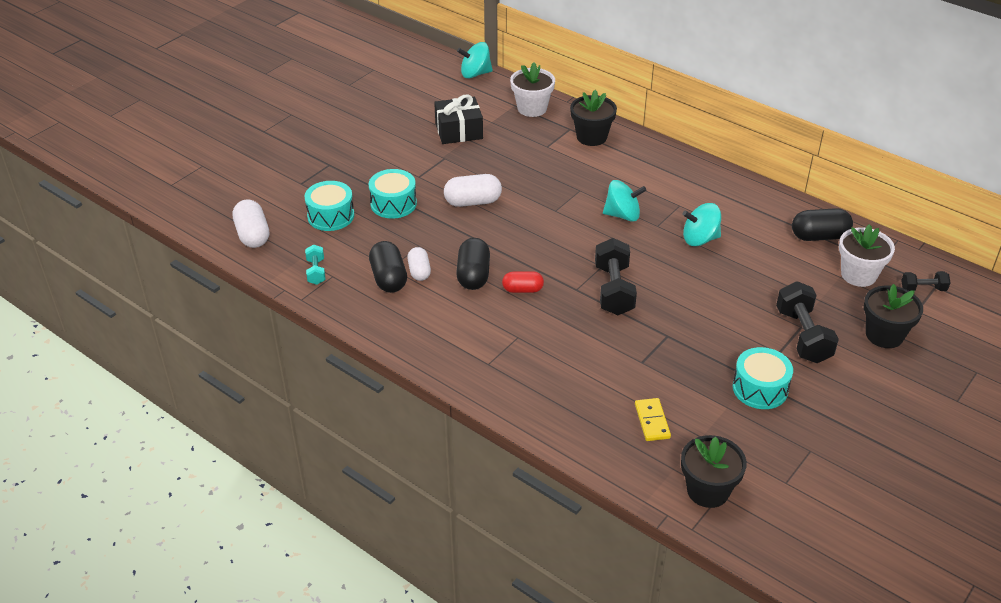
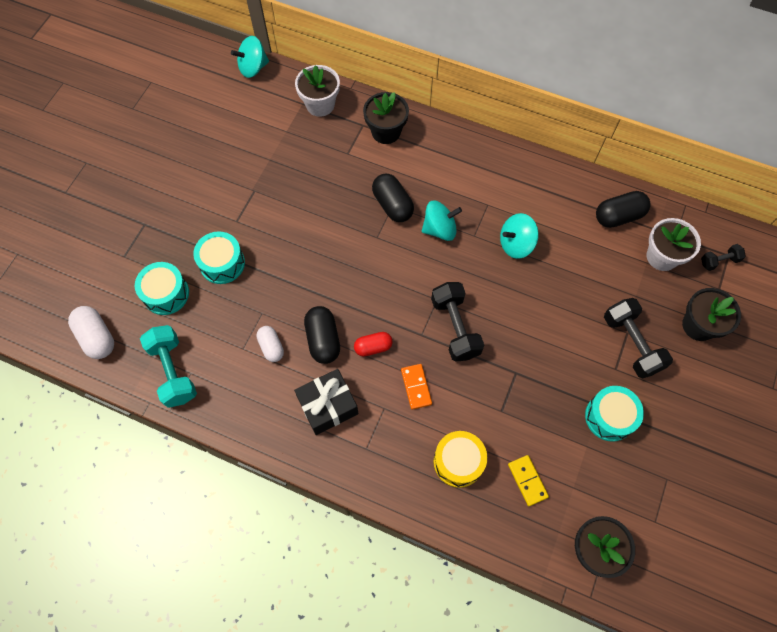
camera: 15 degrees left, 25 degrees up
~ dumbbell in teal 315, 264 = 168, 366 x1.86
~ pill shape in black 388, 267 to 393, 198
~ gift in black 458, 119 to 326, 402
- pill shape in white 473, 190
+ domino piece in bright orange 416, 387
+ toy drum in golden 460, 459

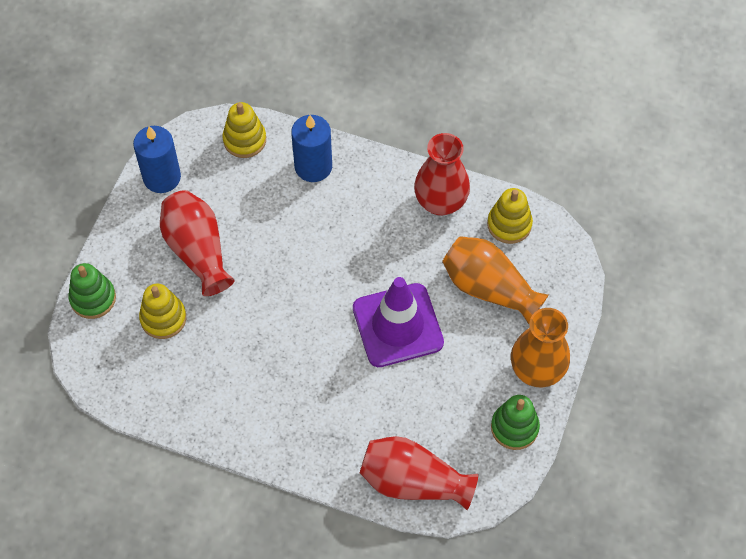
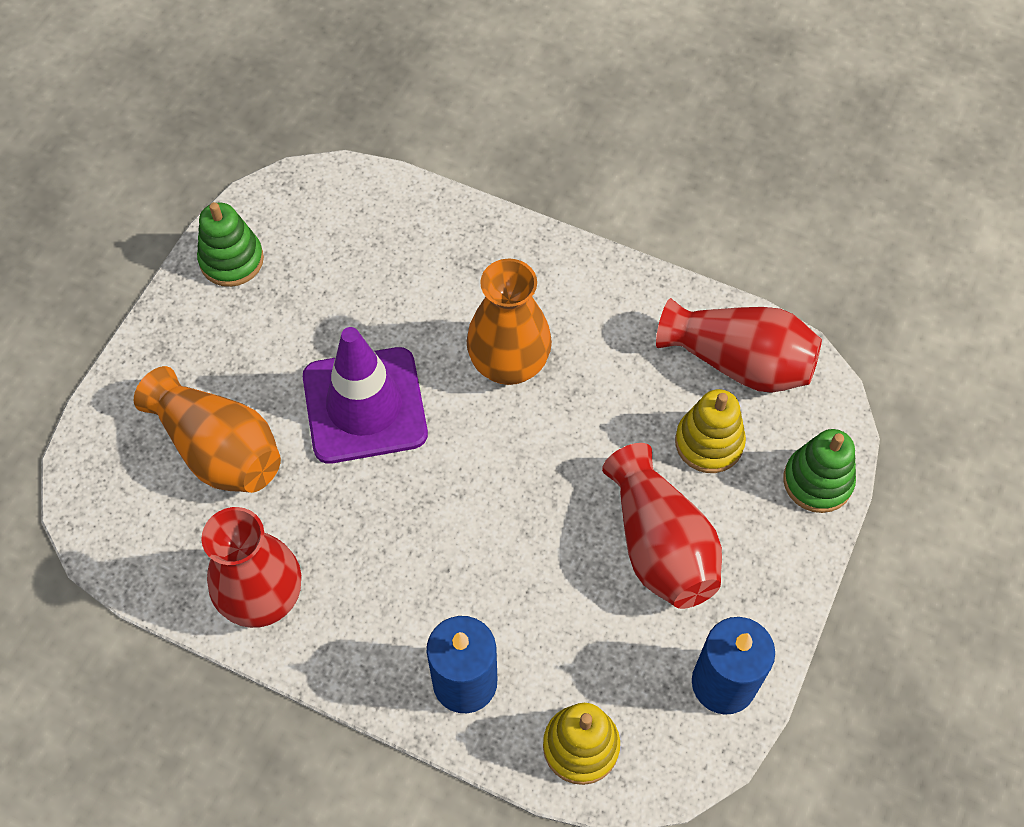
camera: 175 degrees left, 0 degrees up
~ vase in red 419, 473 to 739, 345
- stacking toy in golden 510, 216
~ vase in bright orange 540, 347 to 509, 322

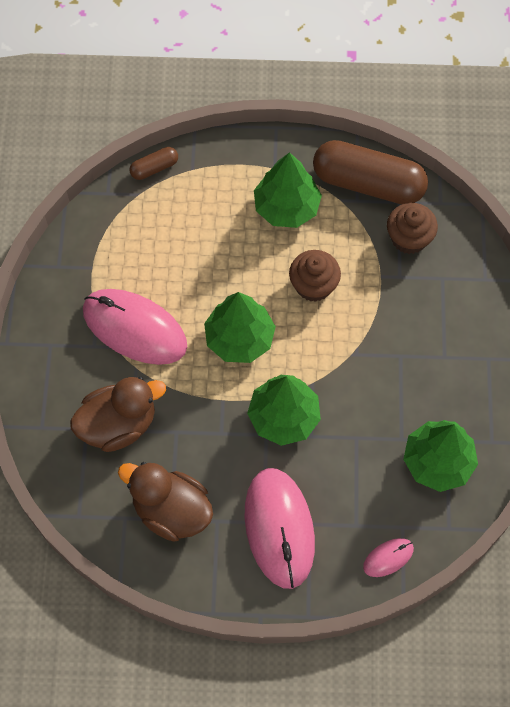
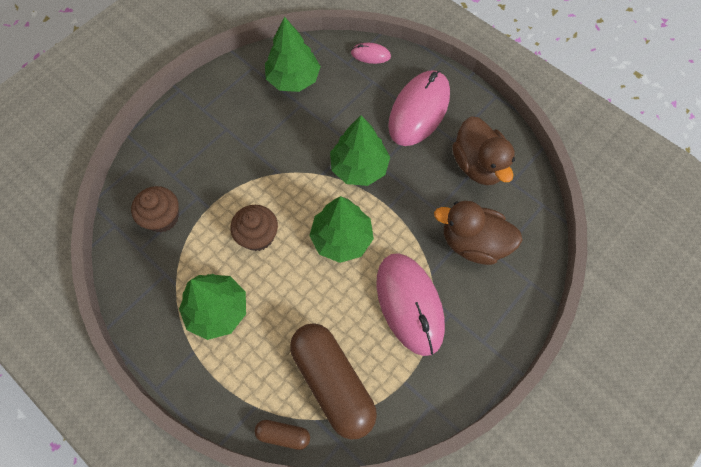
camera: 140 degrees left, 0 degrees up
~ pill shape in brown 370, 172 to 333, 381

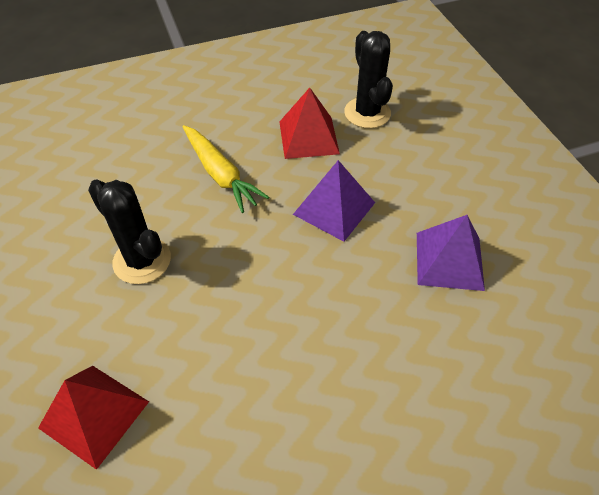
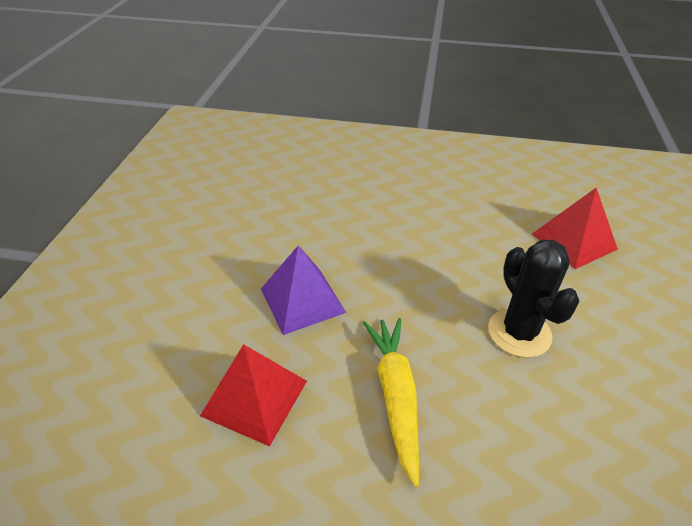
camera: 150 degrees left, 10 degrees down
- saguaro cactus in black 368, 79
- pyramid shape in royal purple 451, 253

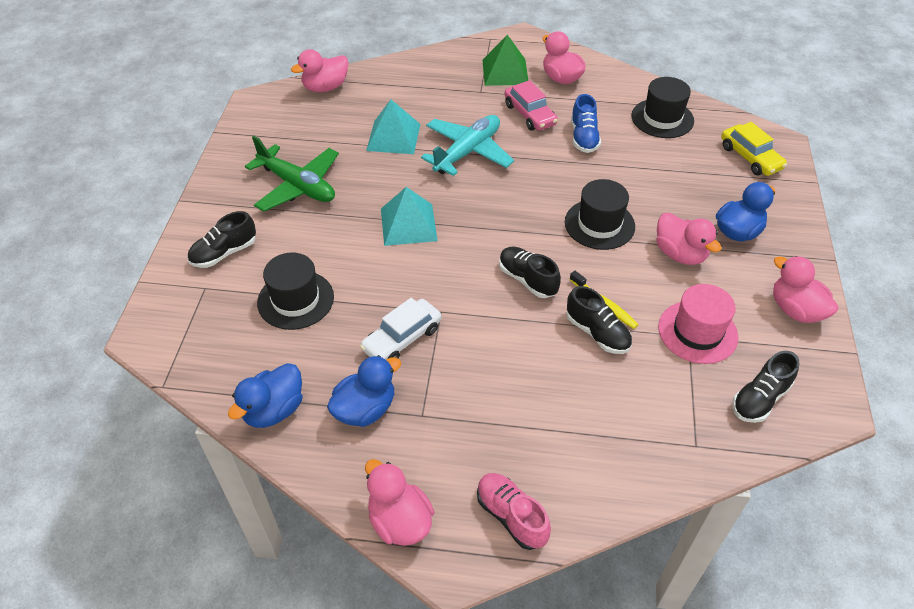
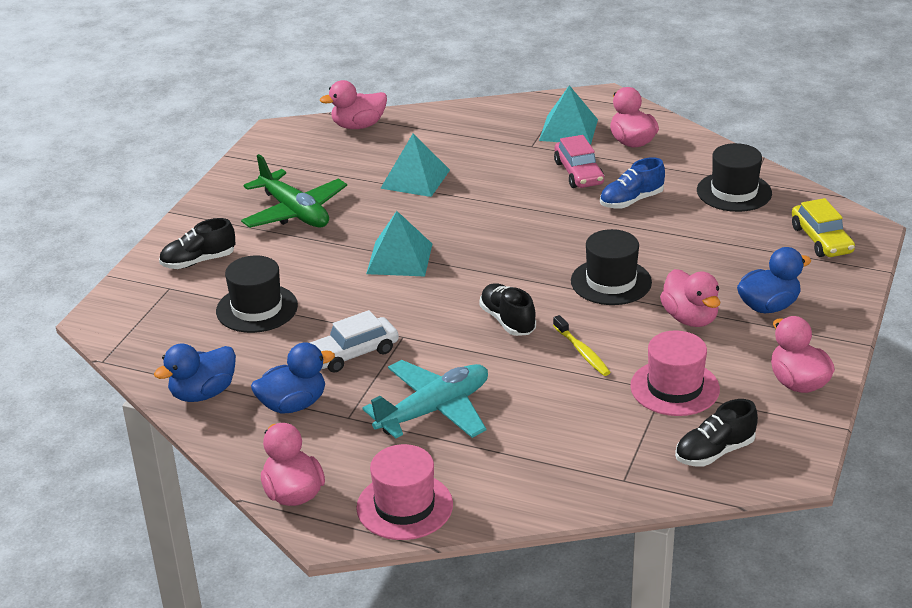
camera: 15 degrees right, 15 degrees down
~ toy plane in teal 467, 145 to 425, 399
~ lace-up shoe in rosy 514, 511 to tall hat in rosy 404, 492
~ pyramid shape in green 505, 60 to pyramid shape in teal 568, 115
- lace-up shoe in black 599, 320
~ lace-up shoe in cobalt 586, 123 = 632, 183 45 degrees clockwise

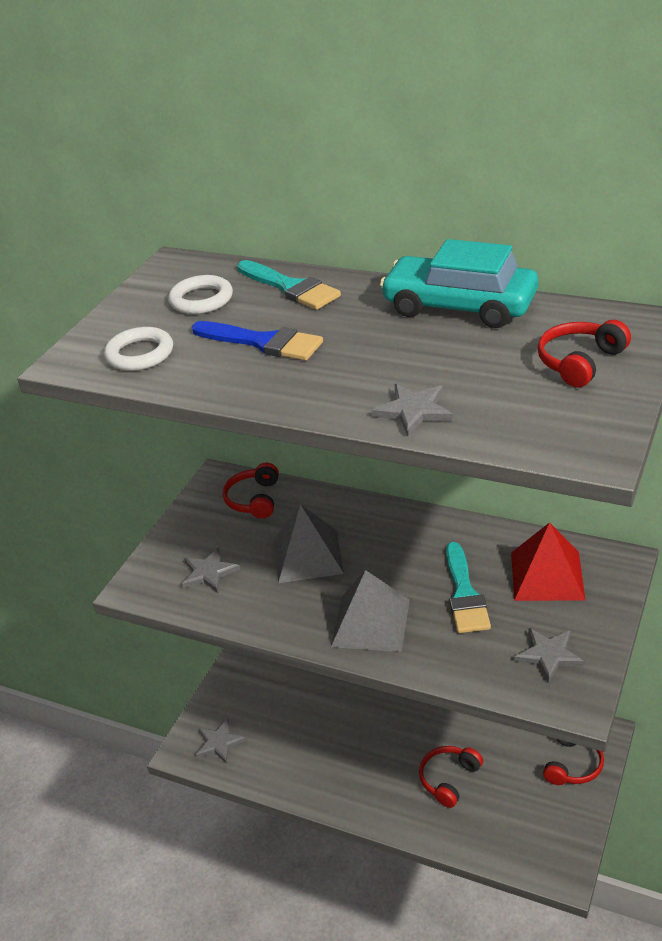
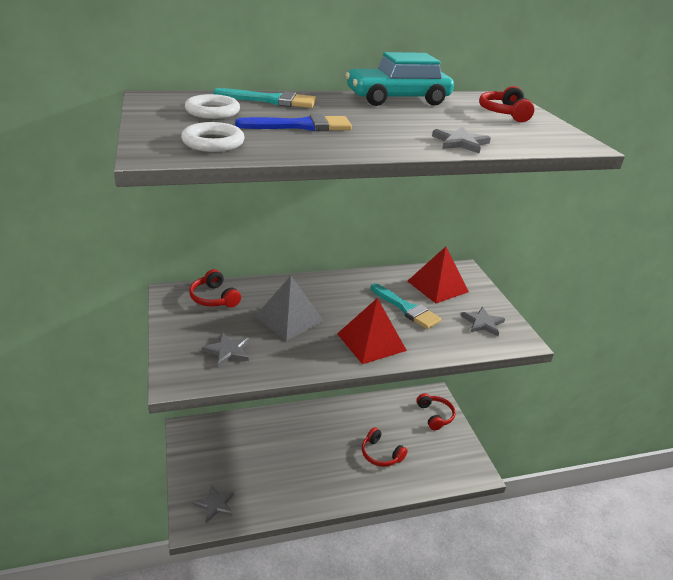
camera: 45 degrees left, 5 degrees down
~ pyramid shape in gray 370, 611 to pyramid shape in red 372, 331
~ headphones in red 451, 777 = 385, 447 45 degrees counterclockwise

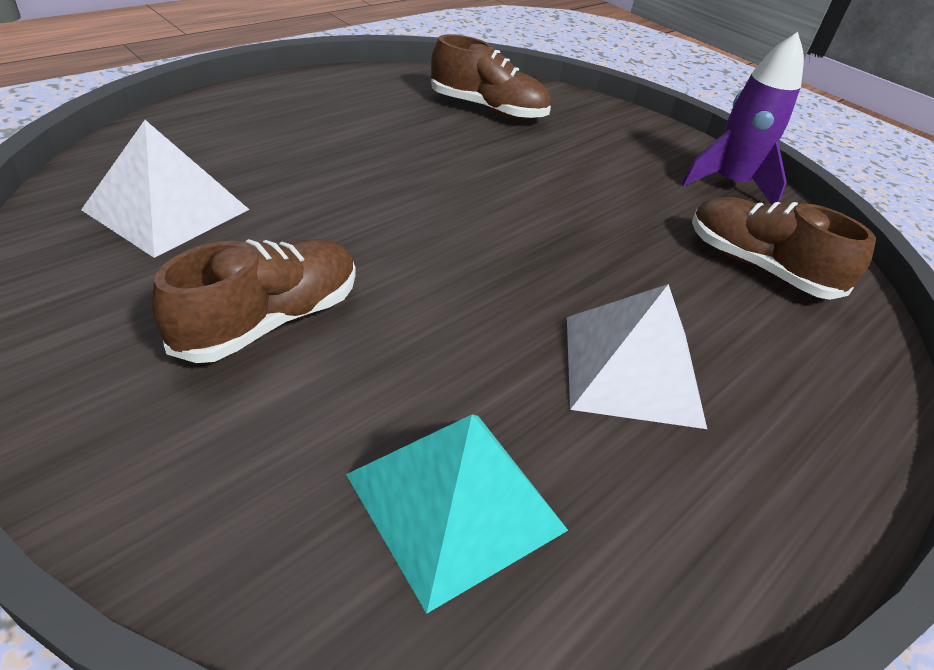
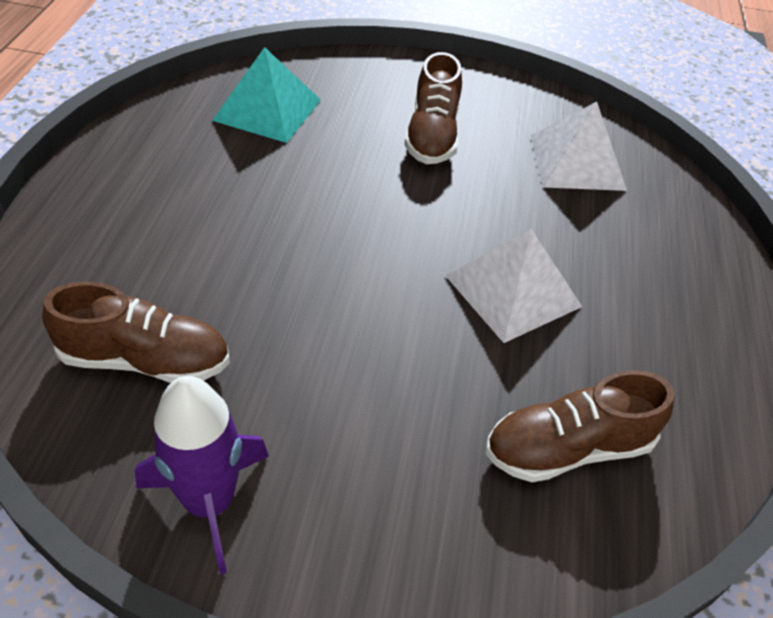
camera: 145 degrees right, 5 degrees up
~ pyramid shape in white 637, 356 to 514, 286

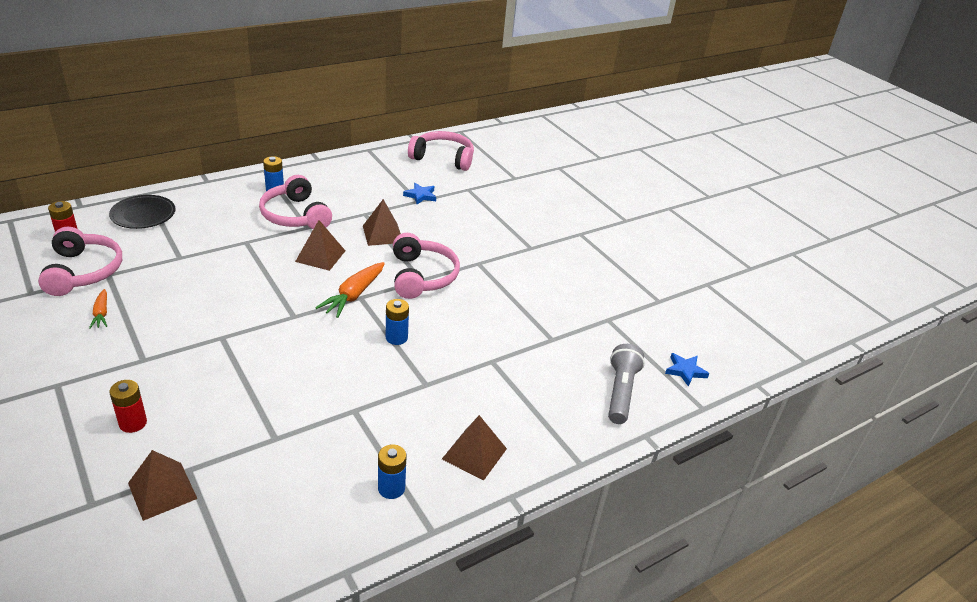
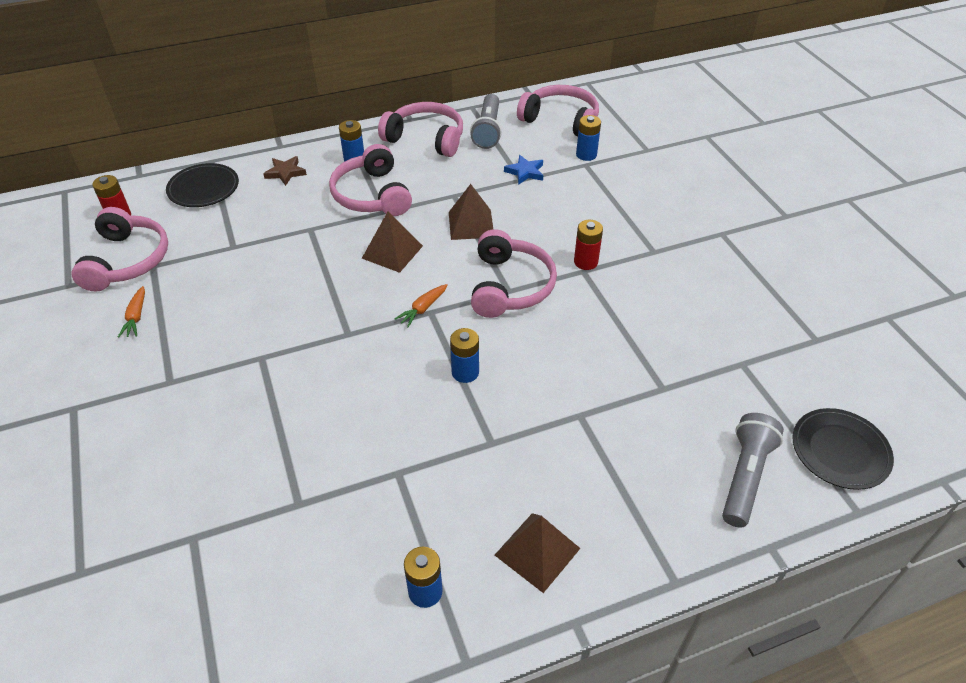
camera: 15 degrees right, 10 degrees up
~ battery in red 128, 406 to 588, 245
- pyramid shape in brown 162, 485
~ toy carrot in bright orange 350, 290 = 421, 306 x0.58
~ star shape in cobalt 687, 370 to flat dish in black 843, 449
+ star shape in brown 285, 171
+ headphones in rosy 420, 129
+ torch in gray 486, 121
+ battery in cobalt 588, 138

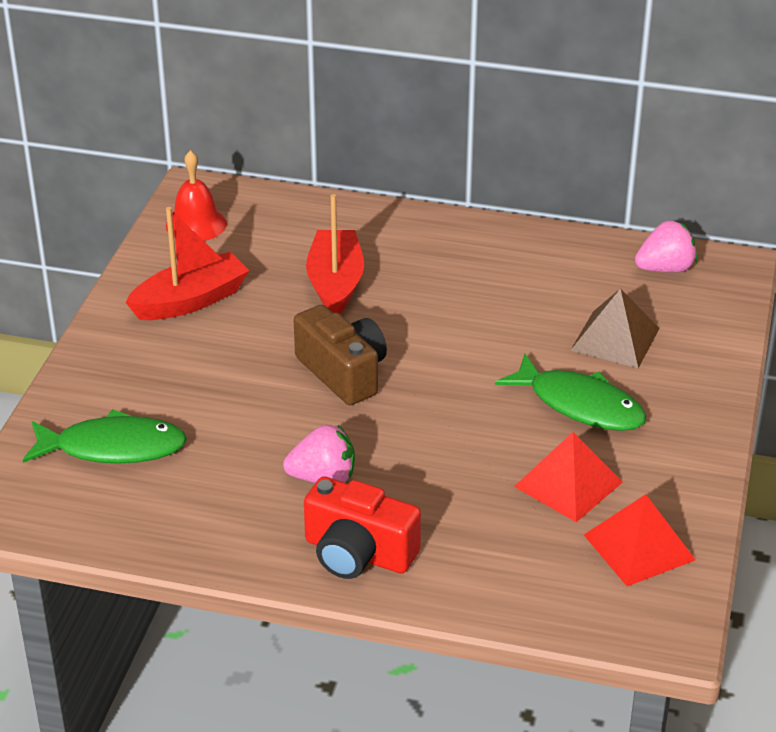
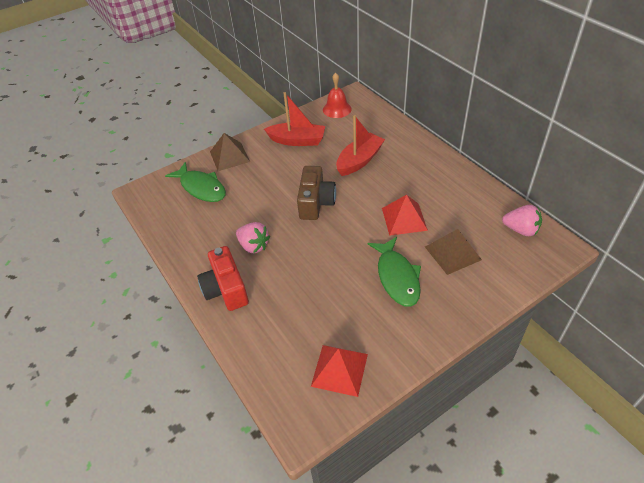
camera: 45 degrees right, 10 degrees up
~ pyramid shape in red 568, 477 to 405, 215
+ pyramid shape in brown 230, 152

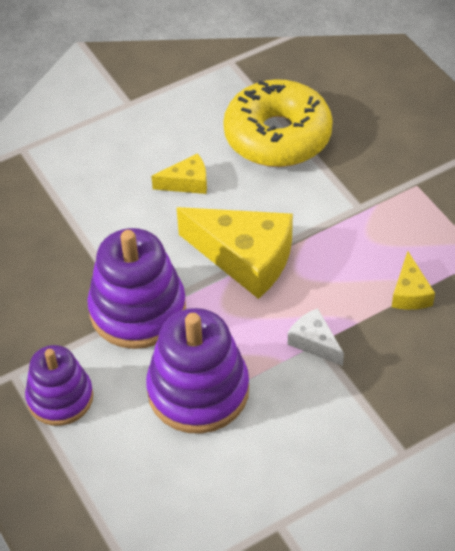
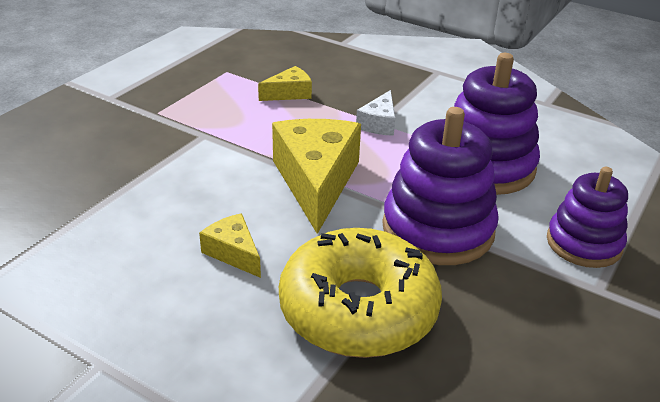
camera: 120 degrees left, 15 degrees down
~ donut in golden 278, 123 to 360, 293

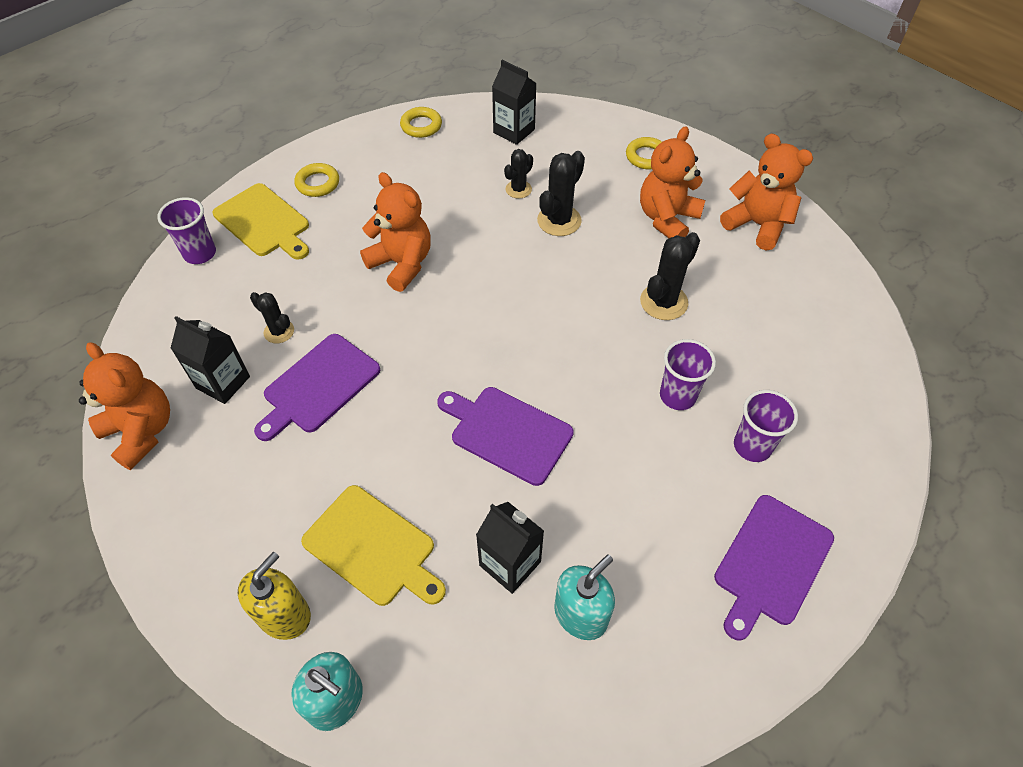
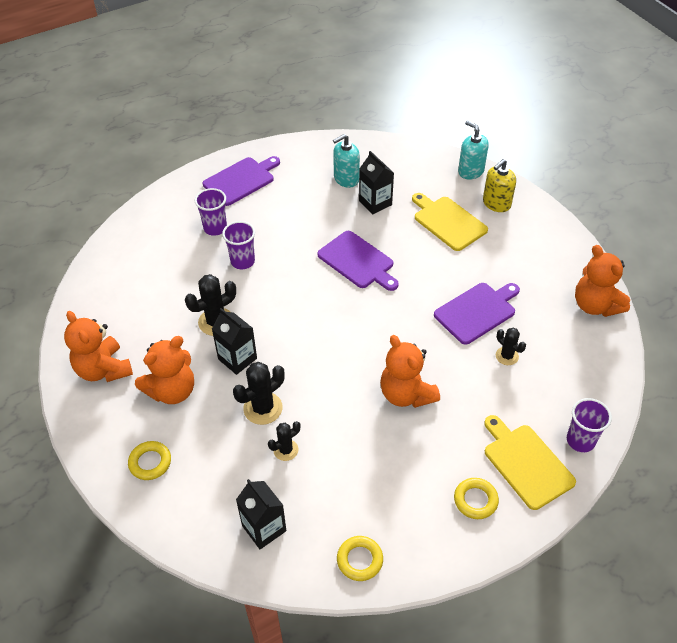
camera: 165 degrees left, 5 degrees down
~ carton in black 210, 360 to 234, 341

